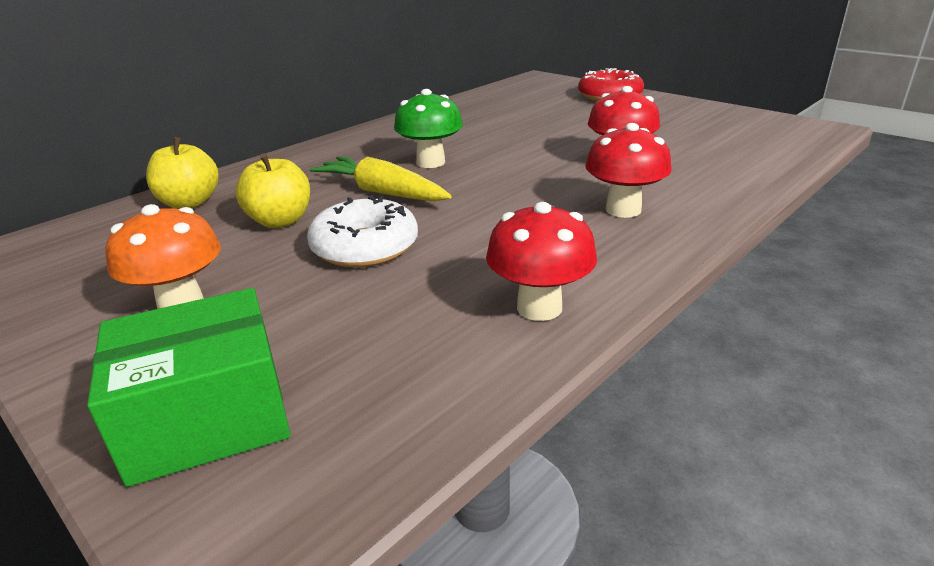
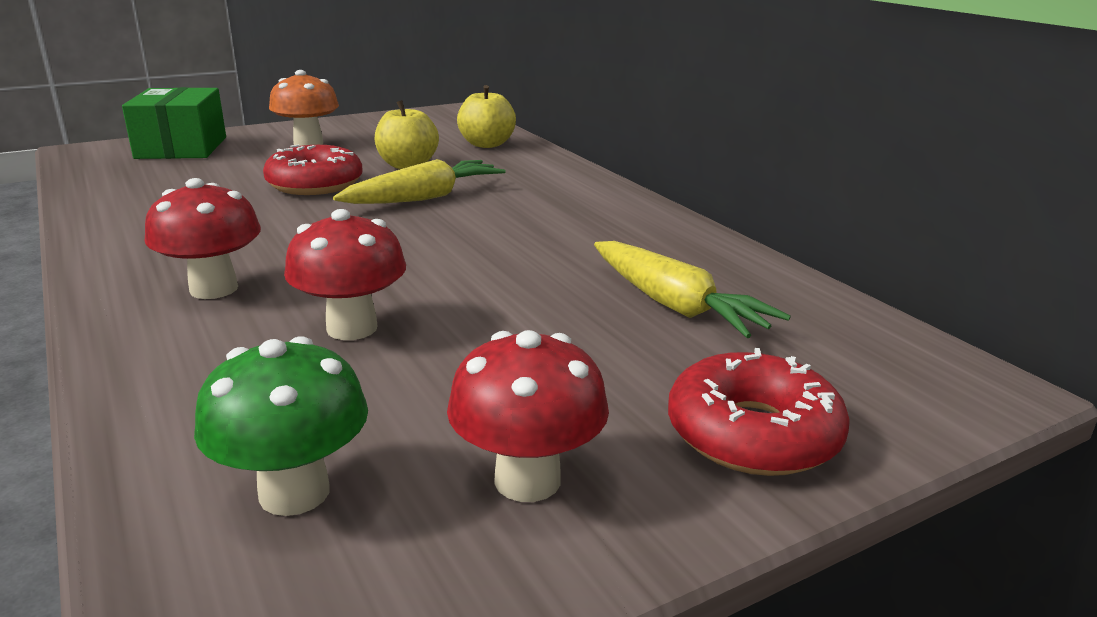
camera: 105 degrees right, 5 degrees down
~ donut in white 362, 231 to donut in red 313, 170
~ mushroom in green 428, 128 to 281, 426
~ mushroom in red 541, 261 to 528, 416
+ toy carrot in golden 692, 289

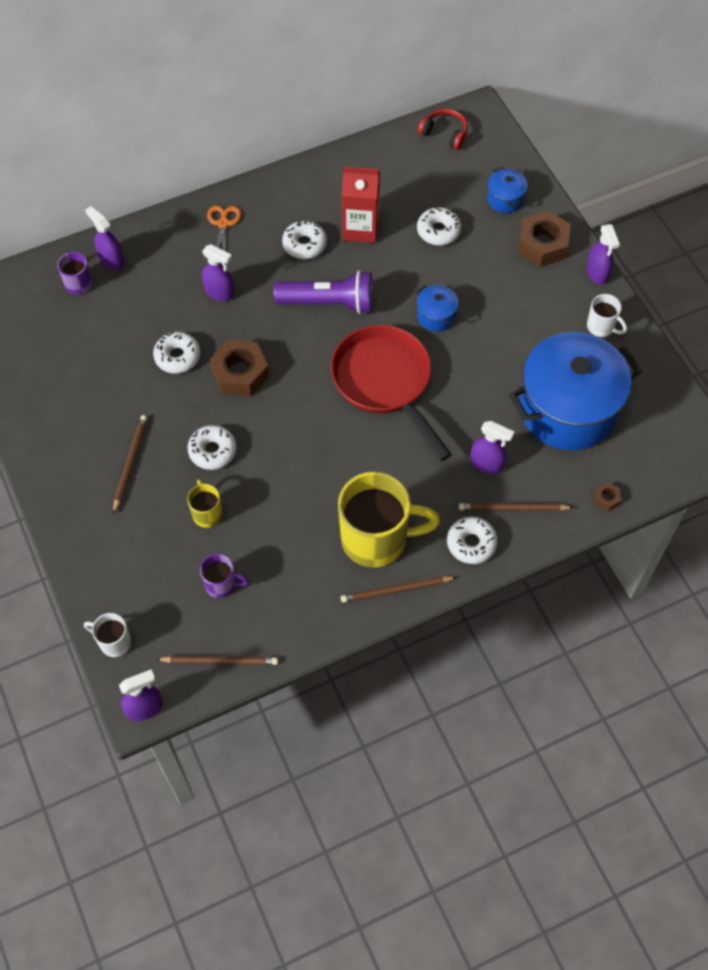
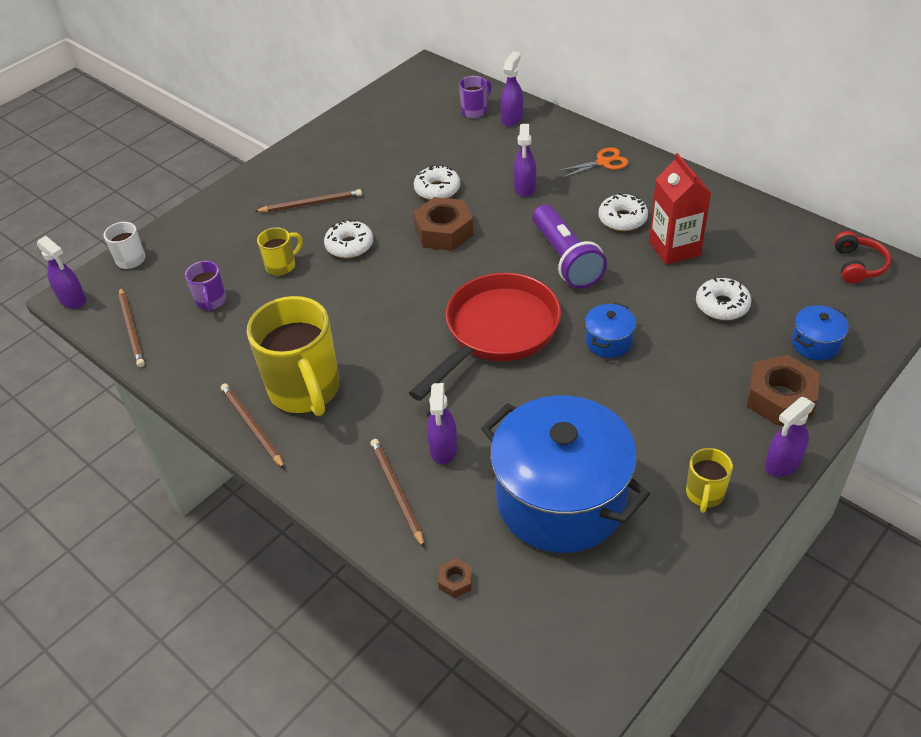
camera: 70 degrees right, 15 degrees down
- donut in white 472, 540
~ tea mug in white 607, 315 to tea mug in golden 709, 480

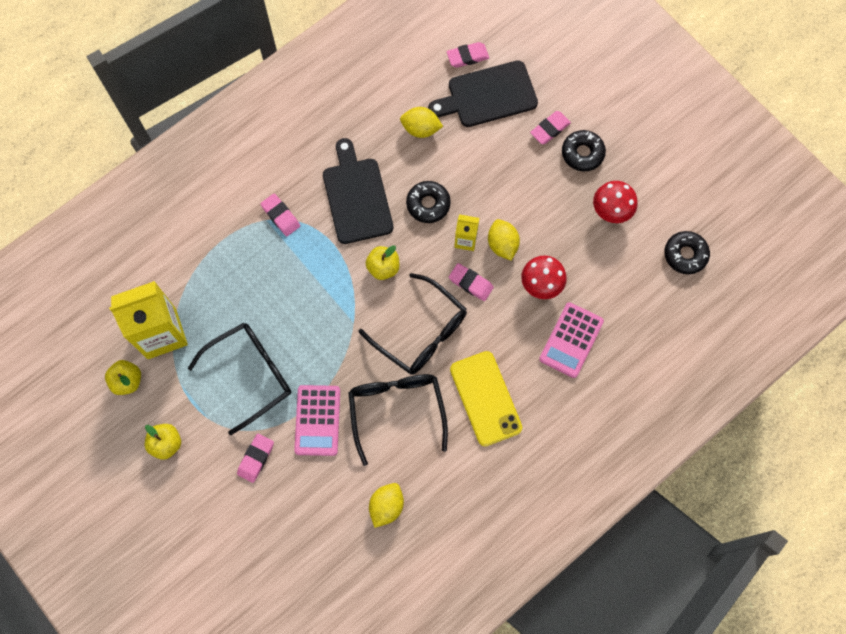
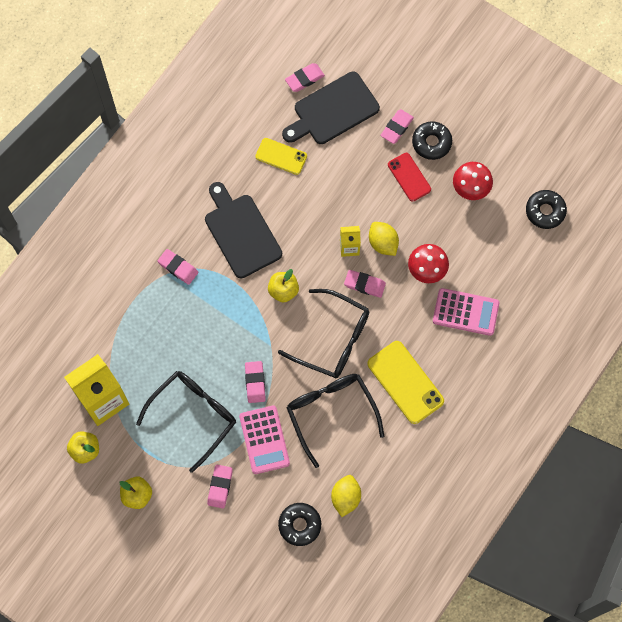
camera: 15 degrees left, 0 degrees up
~ citrus fruit in golden 421, 122 to mobile phone in golden 281, 156
~ donut in black 428, 202 to 299, 524
~ adding machine in rosy 571, 340 = 466, 312 90 degrees counterclockwise
+ gum eraser in rosy 255, 382
+ mobile phone in red 409, 177

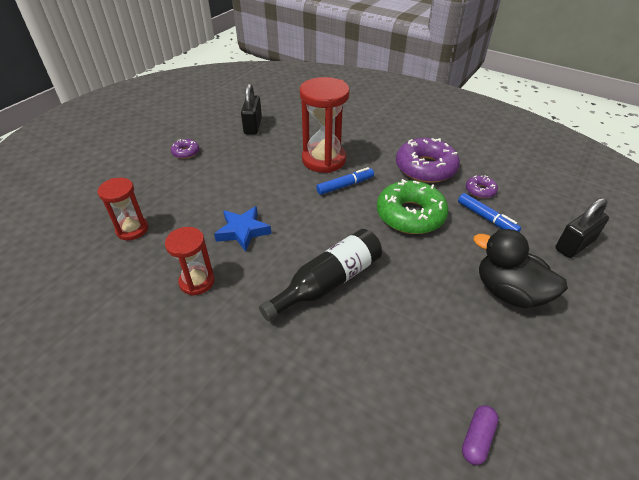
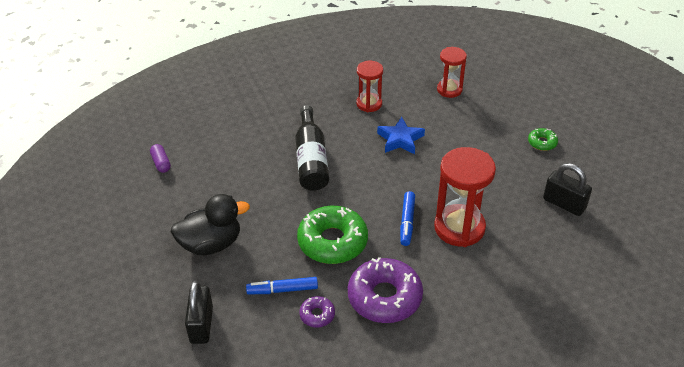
camera: 125 degrees right, 0 degrees up
~ donut in royal purple 185, 149 to donut in green 543, 139

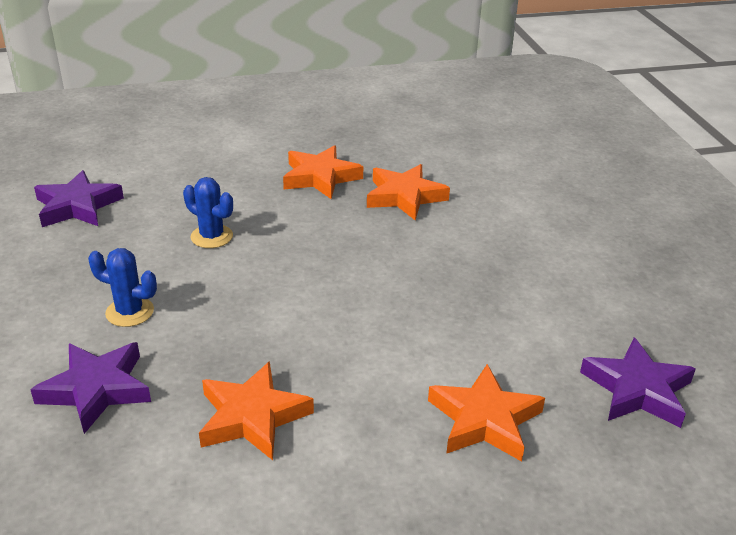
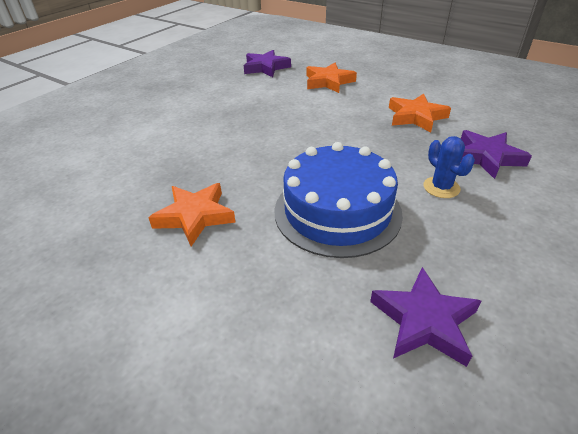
camera: 130 degrees left, 5 degrees up
~ saguaro cactus in cobalt 208, 212 to cake in cobalt 338, 200
- star shape in bright orange 408, 192

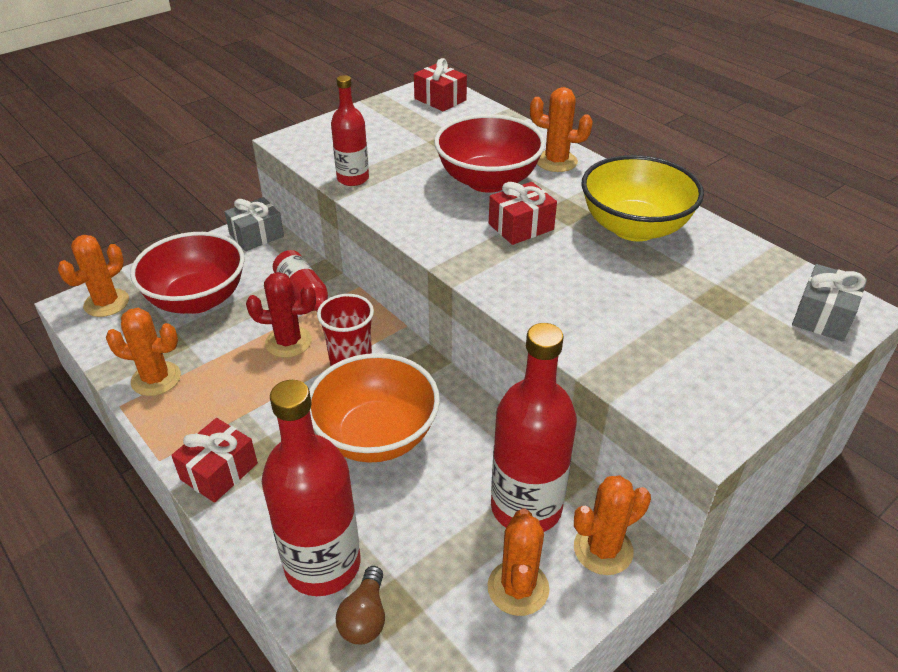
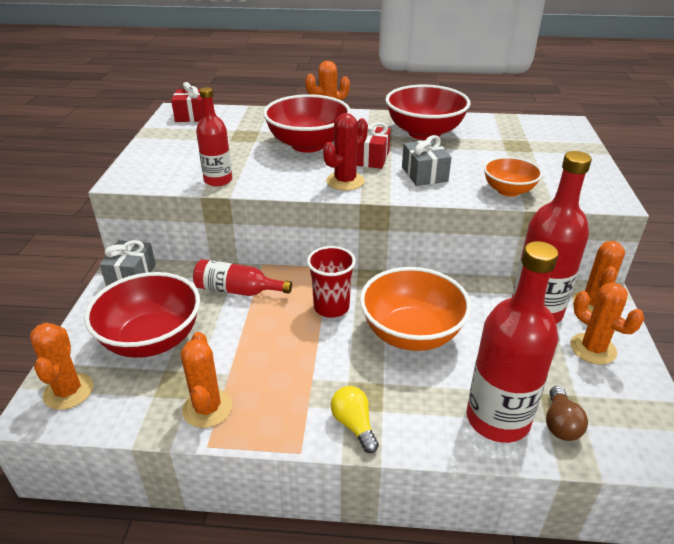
camera: 45 degrees left, 5 degrees down
~ saguaro cactus in bright orange 143, 352 = 206, 380 60 degrees counterclockwise
~ gift in red 214, 460 to light bulb in golden 355, 419
~ saguaro cactus in red 281, 315 to 345, 152
~ light bulb in brown 360, 605 = 567, 413 45 degrees clockwise
~ bowl in golden 642, 198 to bowl in red 428, 112
~ gift in gray 829, 303 to 427, 160
+ bowl in bright orange 513, 177

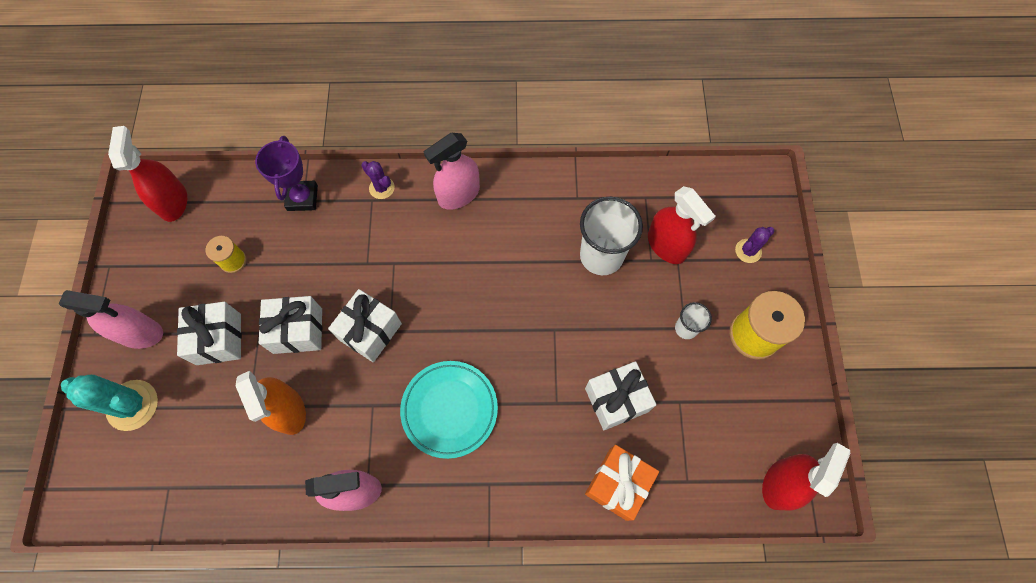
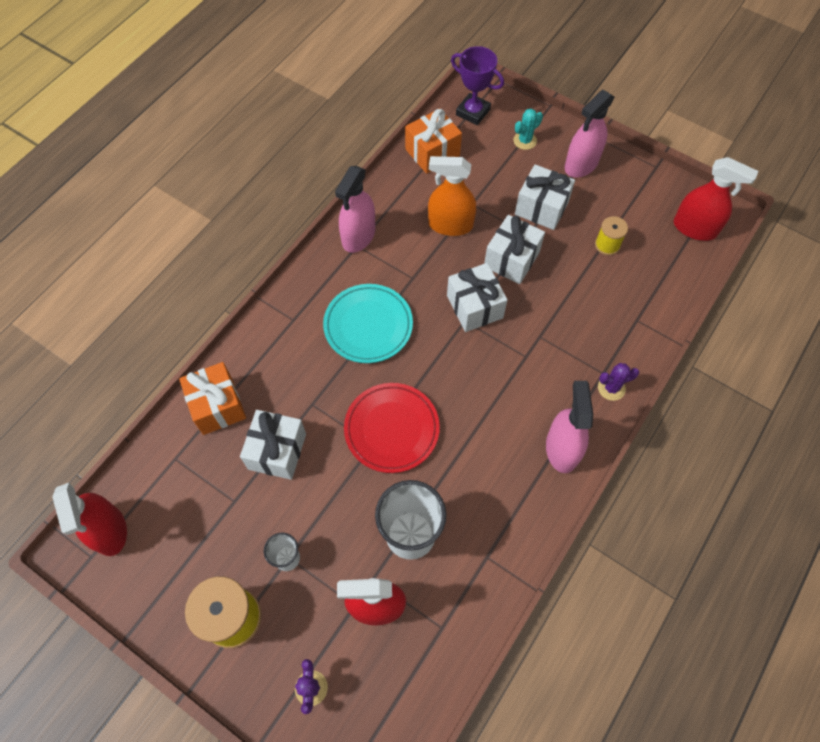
camera: 125 degrees right, 5 degrees down
~ saguaro cactus in teal 109, 403 = 528, 129 x0.57
~ award cup in royal purple 286, 173 to 477, 85
+ flat dish in red 392, 428
+ gift in bright orange 433, 141

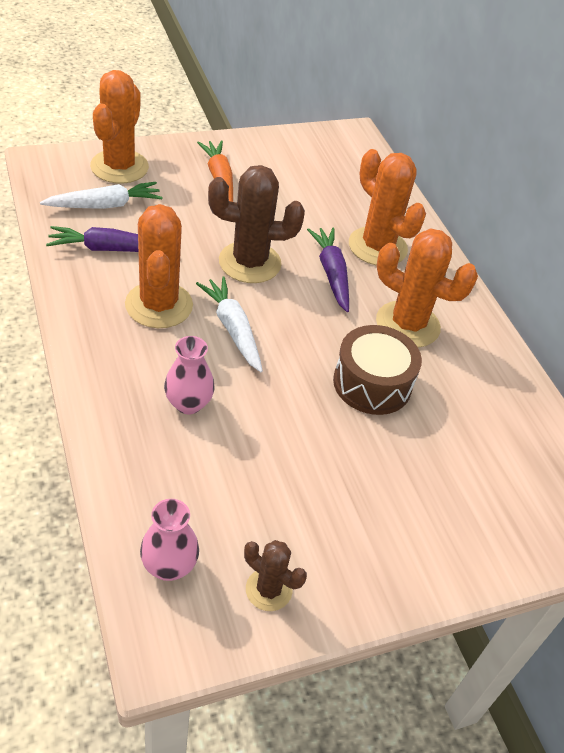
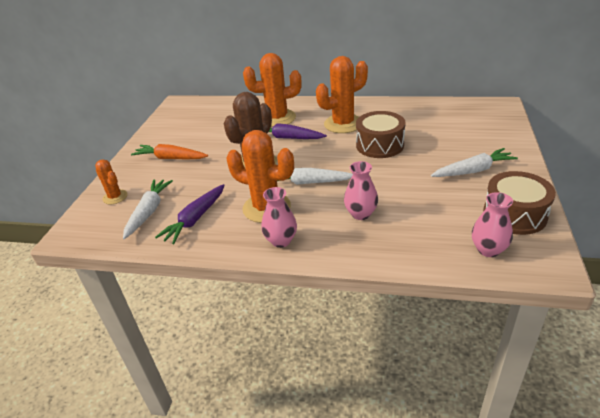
camera: 50 degrees left, 10 degrees down
~ saguaro cactus in bright orange 119, 127 = 111, 182 x0.54
~ saguaro cactus in brown 275, 575 to toy drum in brown 519, 203
+ vase in rosy 279, 217
+ toy carrot in white 474, 162

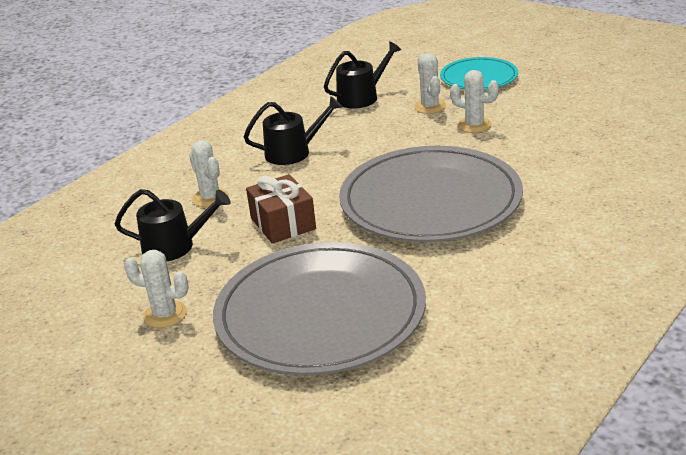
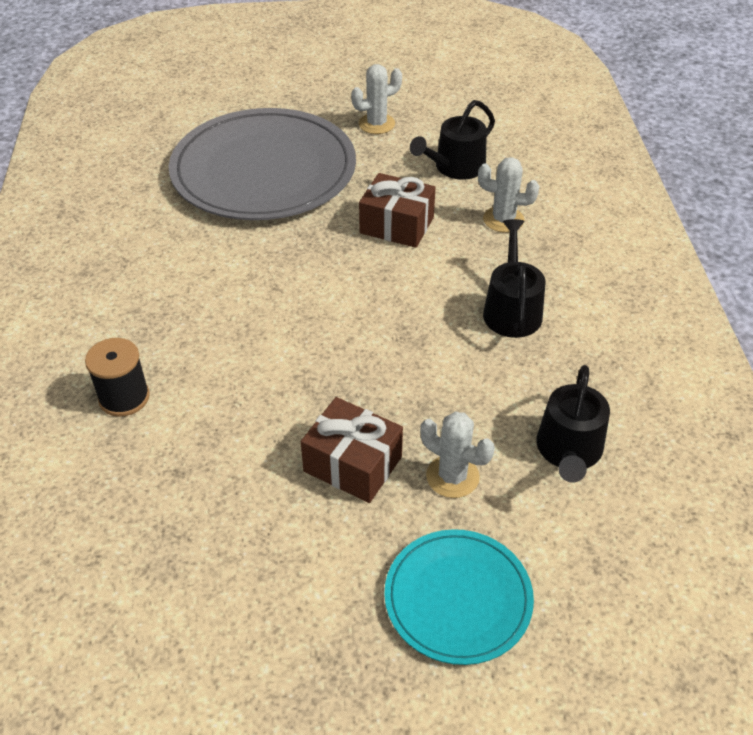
camera: 135 degrees right, 15 degrees up
~ watering can in black 293, 130 = 514, 278 150 degrees clockwise
- flat dish in gray 431, 194
~ saguaro cactus in white 474, 101 to gift in brown 352, 450
+ bobbin in black 117, 377

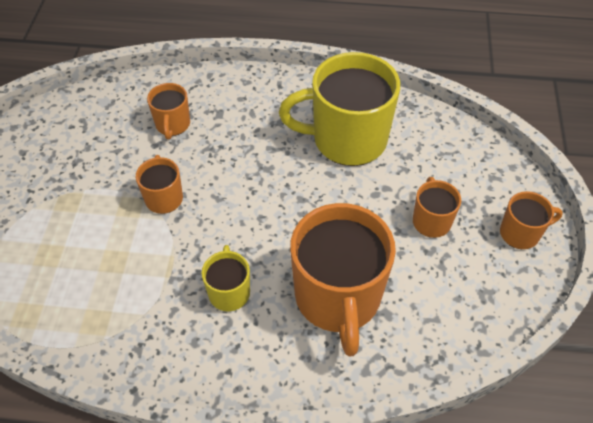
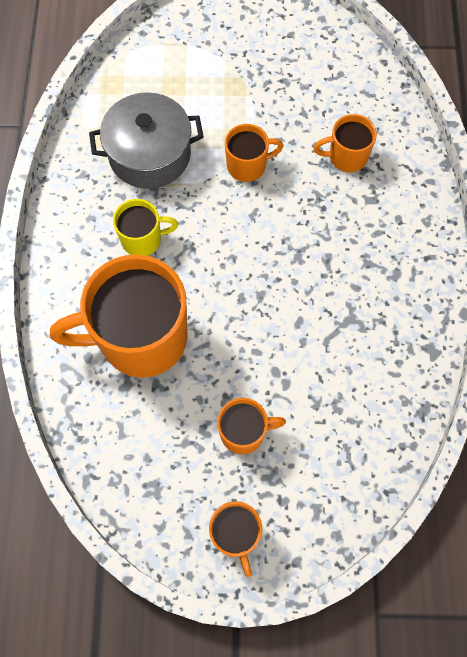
camera: 85 degrees right, 15 degrees up
- tea mug in golden 339, 109
+ cooking pot in gray 146, 140

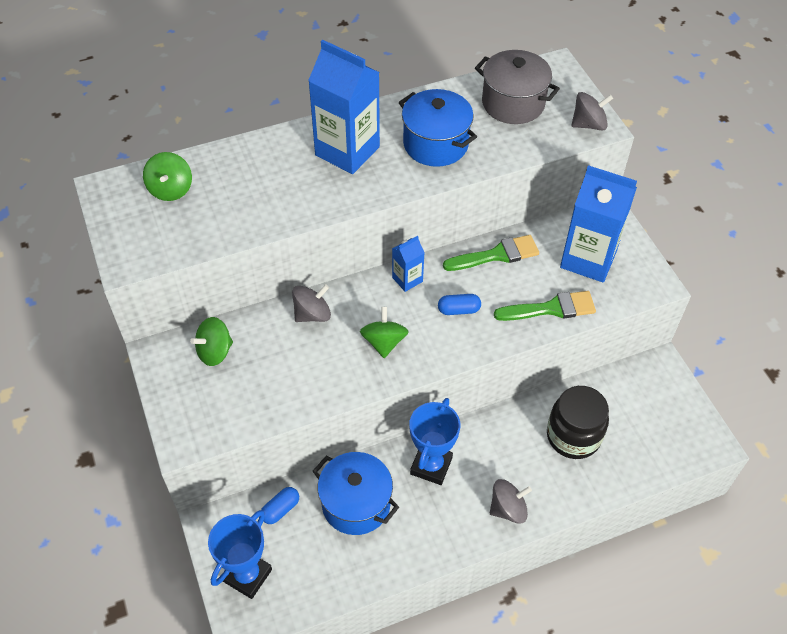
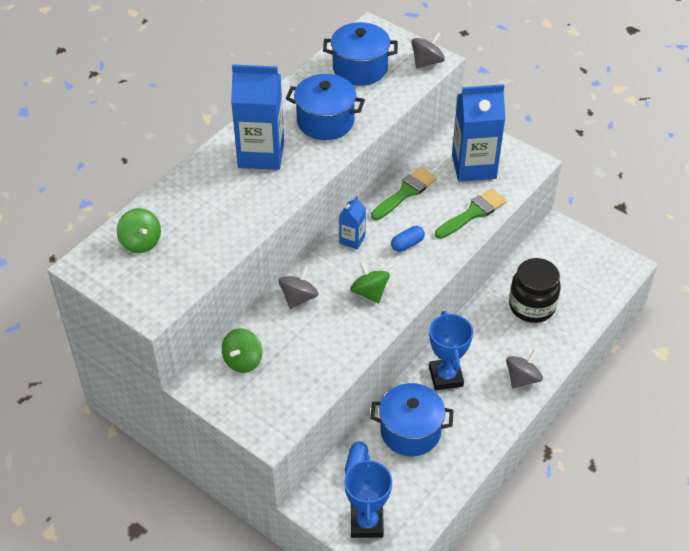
camera: 30 degrees left, 5 degrees down
~ cooking pot in gray 517, 87 to cooking pot in cobalt 360, 53

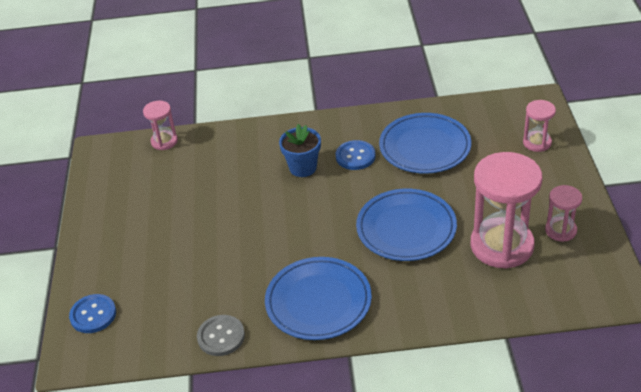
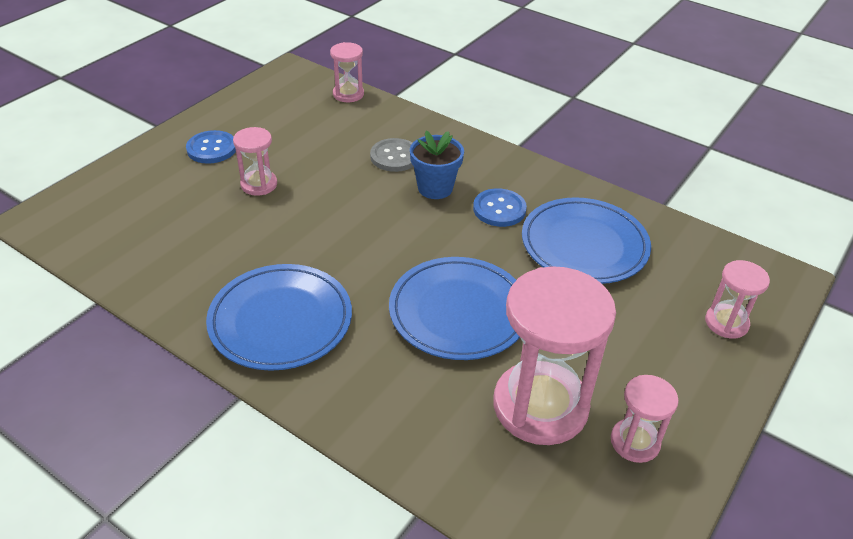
camera: 35 degrees right, 0 degrees up
~ shirt button in cobalt 92, 313 to 211, 147
~ shirt button in gray 221, 335 to 392, 155
+ sand timer in rosy 255, 161

